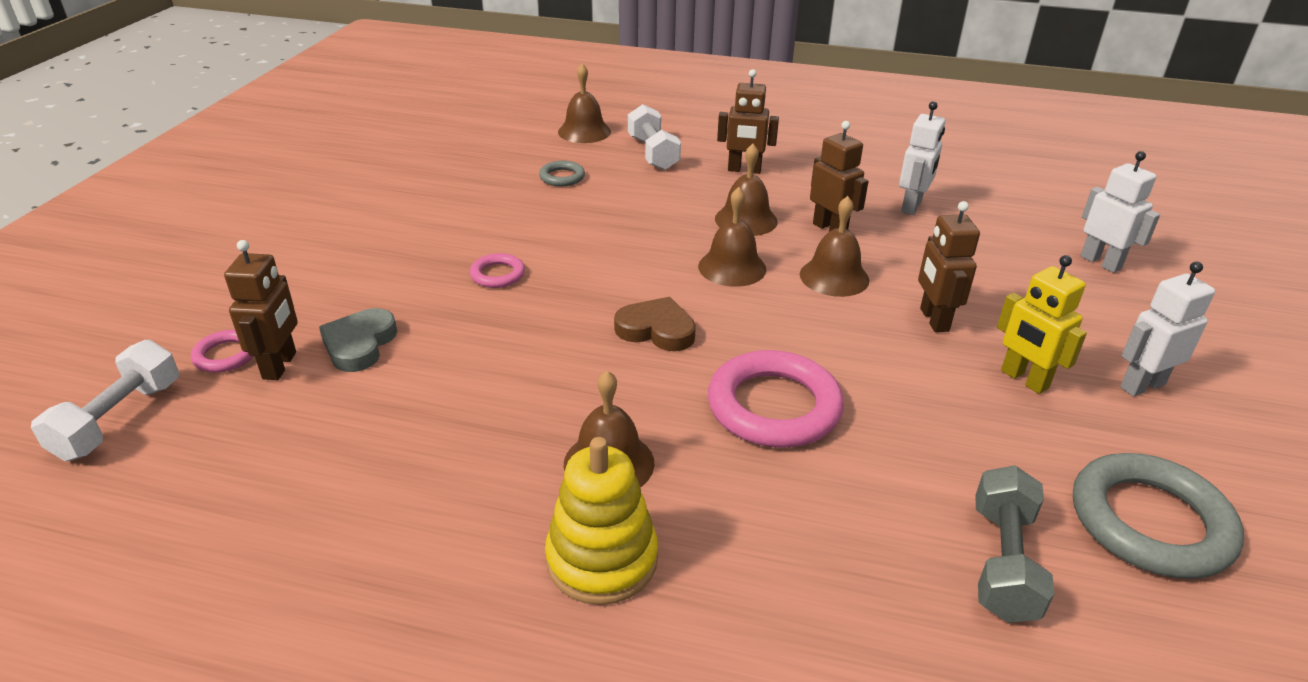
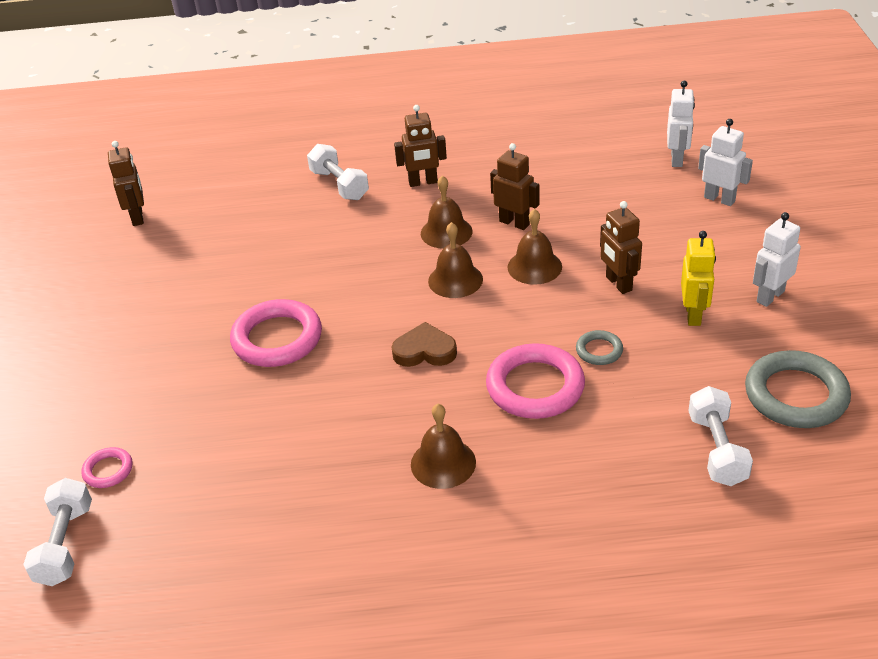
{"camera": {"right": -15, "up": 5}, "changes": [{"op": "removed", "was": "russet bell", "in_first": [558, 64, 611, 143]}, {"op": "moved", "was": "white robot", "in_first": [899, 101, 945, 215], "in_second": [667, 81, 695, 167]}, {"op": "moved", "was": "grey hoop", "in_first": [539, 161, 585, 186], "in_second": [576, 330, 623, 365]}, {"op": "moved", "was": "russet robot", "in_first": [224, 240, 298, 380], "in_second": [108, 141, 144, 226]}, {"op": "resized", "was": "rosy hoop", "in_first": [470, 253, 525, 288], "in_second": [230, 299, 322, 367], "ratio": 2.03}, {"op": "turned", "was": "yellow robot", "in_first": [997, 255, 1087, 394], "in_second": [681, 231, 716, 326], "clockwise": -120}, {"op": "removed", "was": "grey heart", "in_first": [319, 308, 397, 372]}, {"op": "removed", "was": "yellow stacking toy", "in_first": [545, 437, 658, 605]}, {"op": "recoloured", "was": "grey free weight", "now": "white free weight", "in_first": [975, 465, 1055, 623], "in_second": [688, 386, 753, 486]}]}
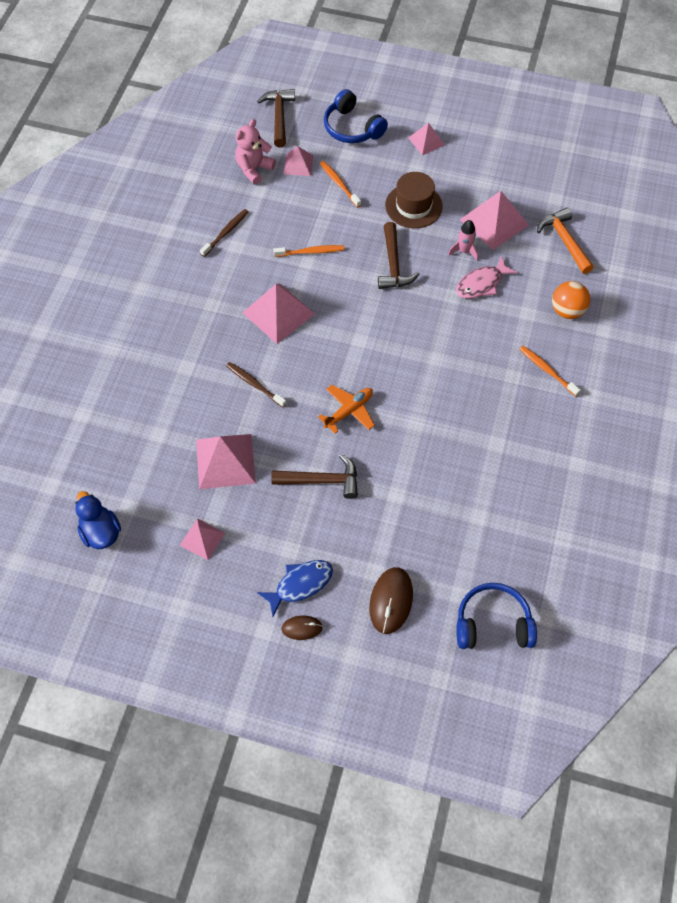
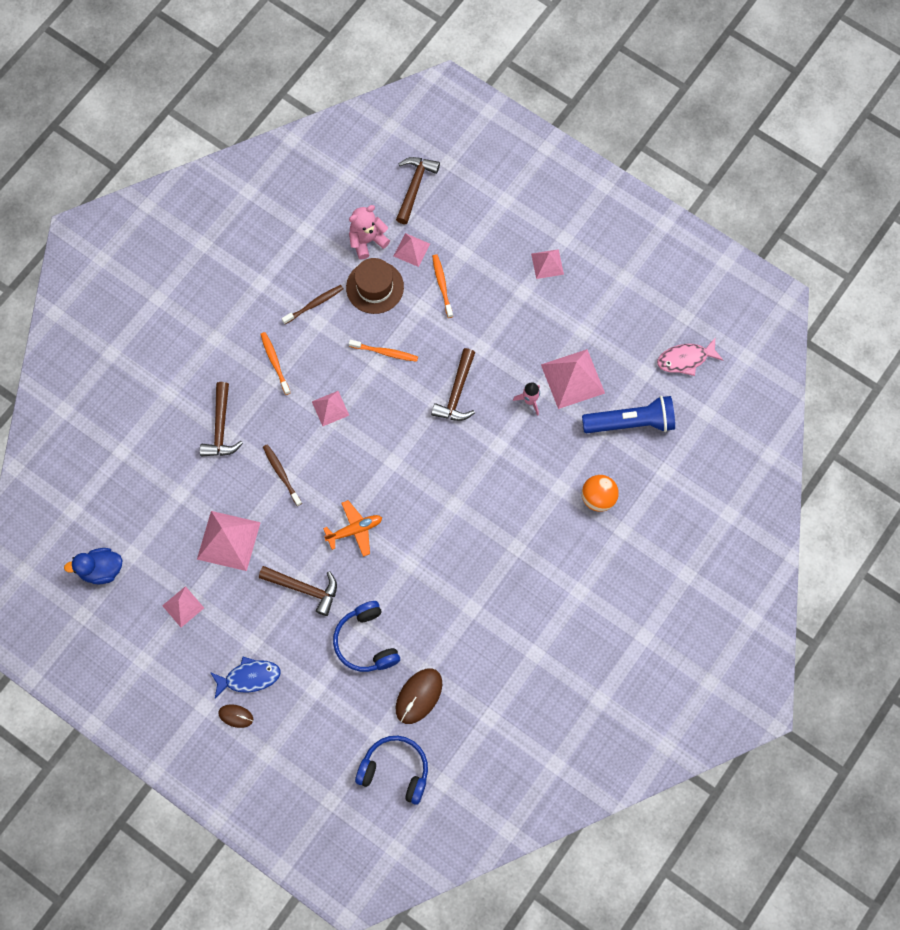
{"camera": {"right": 20, "up": 10}, "changes": [{"op": "moved", "was": "cobalt headset", "in_first": [324, 89, 388, 143], "in_second": [333, 601, 400, 672]}, {"op": "moved", "was": "russet hat", "in_first": [385, 172, 443, 228], "in_second": [346, 258, 404, 314]}, {"op": "replaced", "was": "bright orange carpenter's hammer", "now": "cobalt pocket torch", "in_first": [537, 208, 594, 274], "in_second": [582, 396, 675, 433]}, {"op": "moved", "was": "rosy fish figure", "in_first": [456, 256, 518, 299], "in_second": [657, 338, 723, 376]}, {"op": "resized", "was": "rosy pyramid", "in_first": [243, 284, 315, 344], "in_second": [312, 391, 349, 426], "ratio": 0.57}, {"op": "moved", "was": "bright orange tooth brush", "in_first": [520, 346, 581, 396], "in_second": [260, 332, 291, 395]}, {"op": "turned", "was": "cobalt toy duck", "in_first": [75, 491, 121, 549], "in_second": [64, 548, 122, 584], "clockwise": -90}, {"op": "moved", "was": "russet computer mouse", "in_first": [369, 567, 413, 634], "in_second": [396, 668, 442, 724]}, {"op": "added", "now": "russet carpenter's hammer", "in_second": [200, 382, 243, 456]}]}
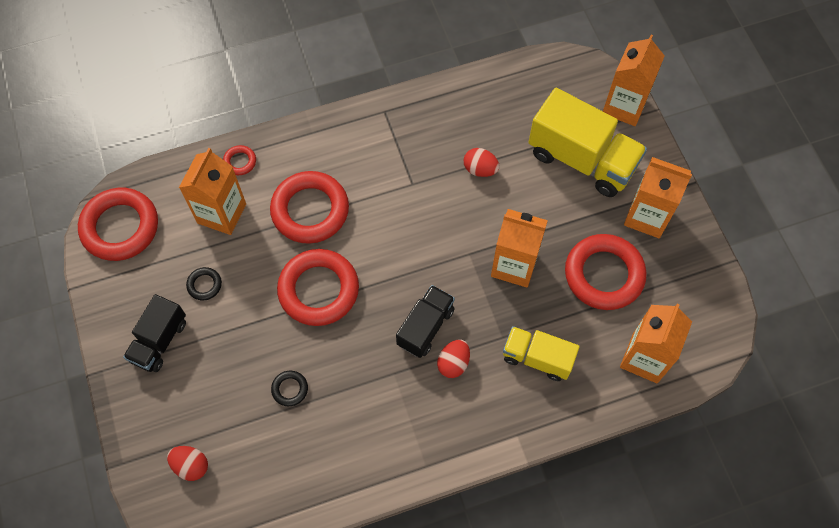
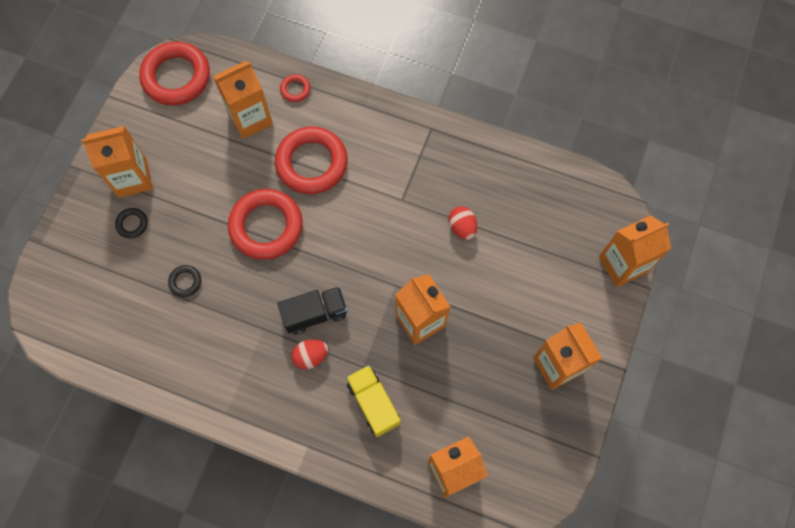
{"camera": {"right": 40, "up": 5}, "changes": [{"op": "removed", "was": "yellow toy truck", "in_first": [528, 88, 647, 197]}, {"op": "removed", "was": "red hoop", "in_first": [565, 234, 647, 310]}, {"op": "moved", "was": "ebony hoop", "in_first": [186, 267, 222, 300], "in_second": [115, 208, 148, 238]}, {"op": "replaced", "was": "ebony toy truck", "now": "bright orange carton", "in_first": [123, 294, 186, 372], "in_second": [81, 126, 153, 198]}, {"op": "removed", "was": "red egg shape", "in_first": [167, 446, 208, 481]}]}
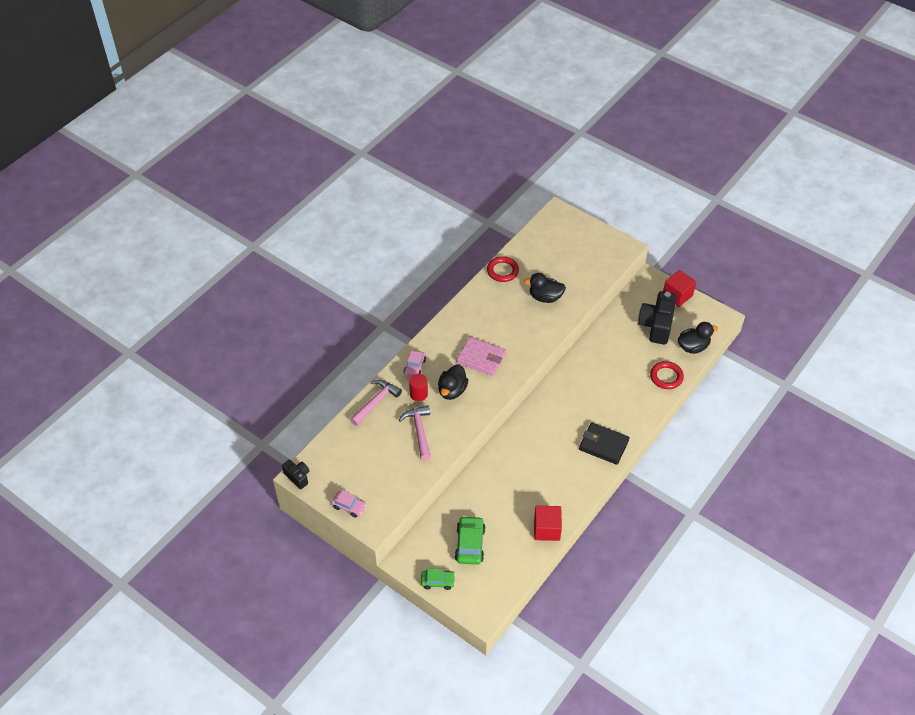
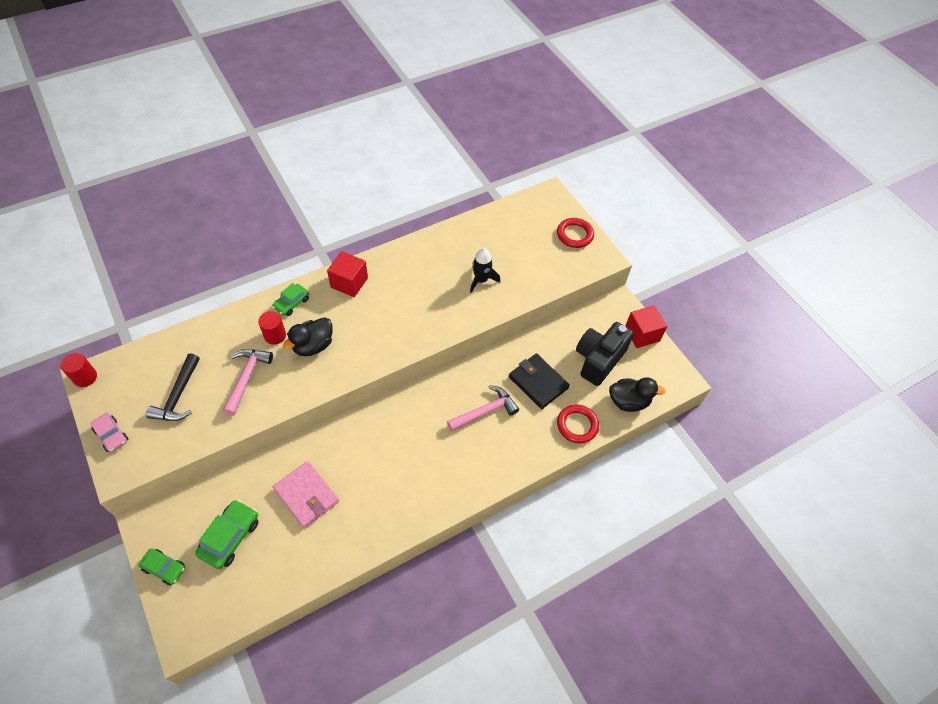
{"camera": {"right": 20, "up": 5}, "changes": [{"op": "moved", "was": "red hoop", "in_first": [487, 256, 519, 282], "in_second": [557, 218, 594, 248]}, {"op": "replaced", "was": "ebony toy duck", "now": "ebony spaceship", "in_first": [524, 273, 566, 303], "in_second": [470, 248, 500, 293]}, {"op": "moved", "was": "rosy billfold", "in_first": [456, 337, 506, 376], "in_second": [273, 461, 339, 528]}, {"op": "recoloured", "was": "rosy automobile", "now": "green automobile", "in_first": [404, 350, 426, 376], "in_second": [272, 283, 309, 316]}, {"op": "moved", "was": "rosy carpenter's hammer", "in_first": [350, 380, 402, 426], "in_second": [447, 385, 519, 432]}, {"op": "moved", "was": "ebony billfold", "in_first": [579, 423, 630, 465], "in_second": [509, 353, 570, 409]}, {"op": "replaced", "was": "ebony camera", "now": "red cylinder shape", "in_first": [282, 460, 309, 489], "in_second": [60, 353, 97, 387]}, {"op": "moved", "was": "red solid cube", "in_first": [534, 506, 562, 541], "in_second": [327, 251, 368, 297]}, {"op": "added", "now": "ebony carpenter's hammer", "in_second": [146, 353, 200, 421]}]}
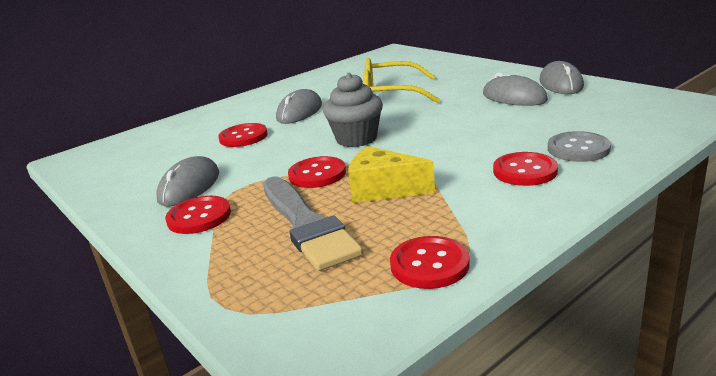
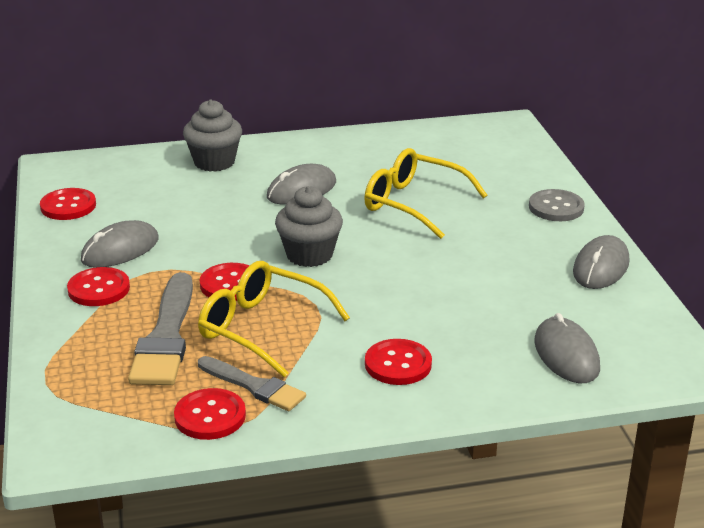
{"camera": {"right": 25, "up": 5}, "changes": [{"op": "moved", "was": "grey computer mouse", "in_first": [483, 72, 548, 106], "in_second": [534, 313, 600, 383]}, {"op": "moved", "was": "red shirt button", "in_first": [218, 123, 268, 147], "in_second": [40, 188, 96, 220]}, {"op": "moved", "was": "grey shirt button", "in_first": [548, 131, 611, 162], "in_second": [529, 189, 585, 221]}, {"op": "replaced", "was": "yellow piece of cheese", "now": "yellow spectacles", "in_first": [348, 146, 435, 203], "in_second": [198, 261, 350, 378]}, {"op": "added", "now": "grey muffin", "in_second": [183, 99, 242, 172]}, {"op": "added", "now": "grey paintbrush", "in_second": [198, 356, 306, 411]}]}
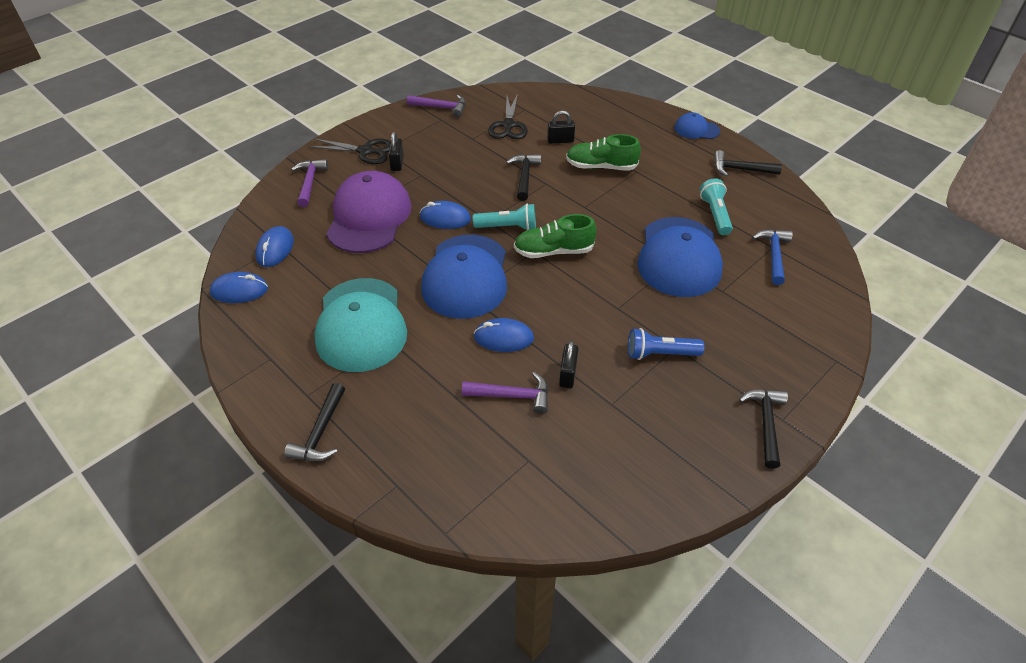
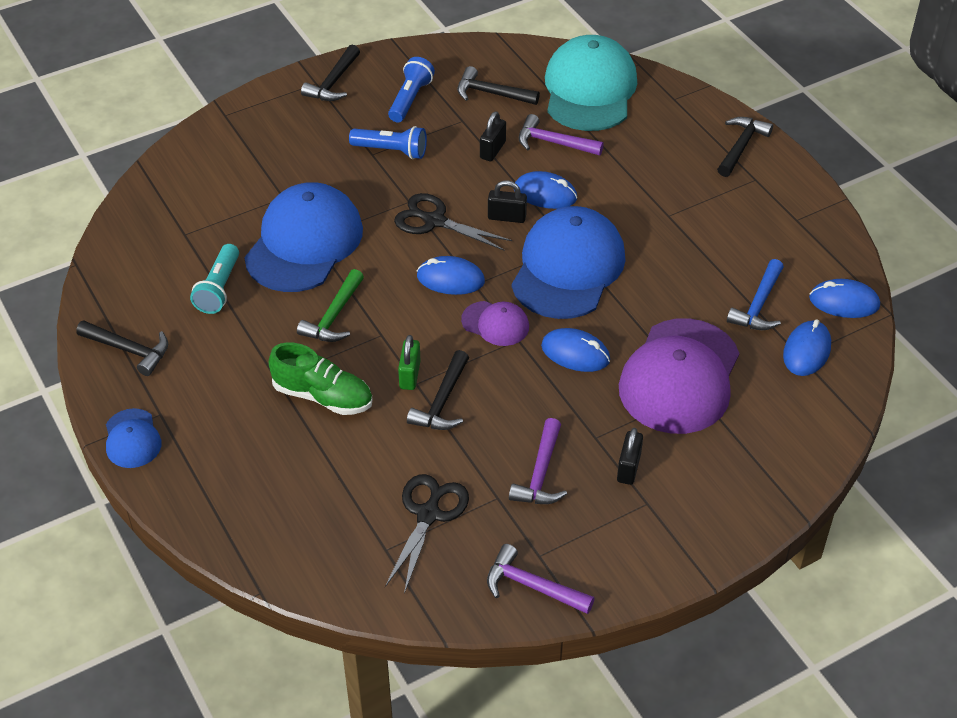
{"camera": {"right": -165, "up": 0}, "changes": [{"op": "moved", "was": "ebony lock", "in_first": [547, 111, 575, 144], "in_second": [488, 180, 527, 223]}, {"op": "turned", "was": "cobalt cap", "in_first": [675, 112, 720, 139], "in_second": [106, 408, 162, 468], "clockwise": 45}, {"op": "moved", "was": "ebony scissors", "in_first": [309, 139, 391, 164], "in_second": [394, 193, 512, 251]}, {"op": "moved", "was": "purple carpenter's hammer", "in_first": [291, 159, 328, 207], "in_second": [509, 418, 567, 504]}, {"op": "replaced", "was": "aqua pocket torch", "now": "purple cap", "in_first": [473, 203, 536, 230], "in_second": [461, 301, 529, 346]}, {"op": "replaced", "was": "green sneaker", "now": "cobalt computer mouse", "in_first": [514, 214, 596, 258], "in_second": [417, 256, 485, 295]}, {"op": "moved", "was": "cobalt carpenter's hammer", "in_first": [752, 229, 793, 285], "in_second": [727, 259, 784, 330]}, {"op": "moved", "was": "aqua cap", "in_first": [314, 278, 407, 372], "in_second": [545, 35, 637, 131]}, {"op": "added", "now": "cobalt pocket torch", "in_second": [388, 57, 435, 122]}, {"op": "added", "now": "ebony carpenter's hammer", "in_second": [457, 66, 540, 105]}, {"op": "added", "now": "green carpenter's hammer", "in_second": [297, 269, 364, 342]}, {"op": "added", "now": "green lock", "in_second": [398, 335, 421, 390]}]}
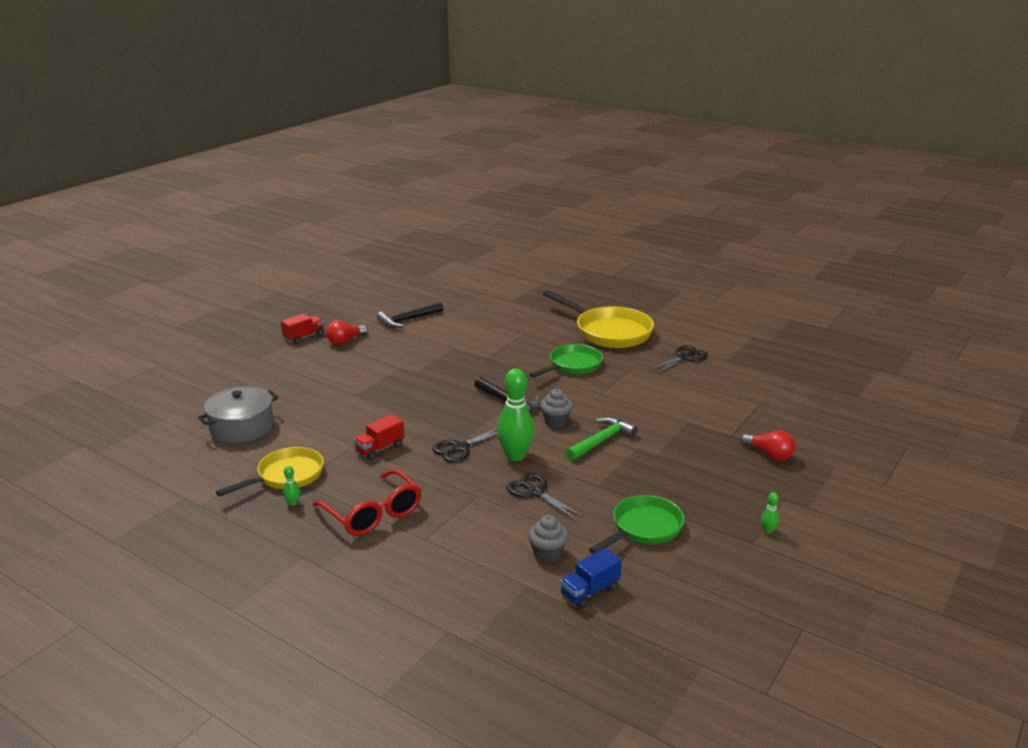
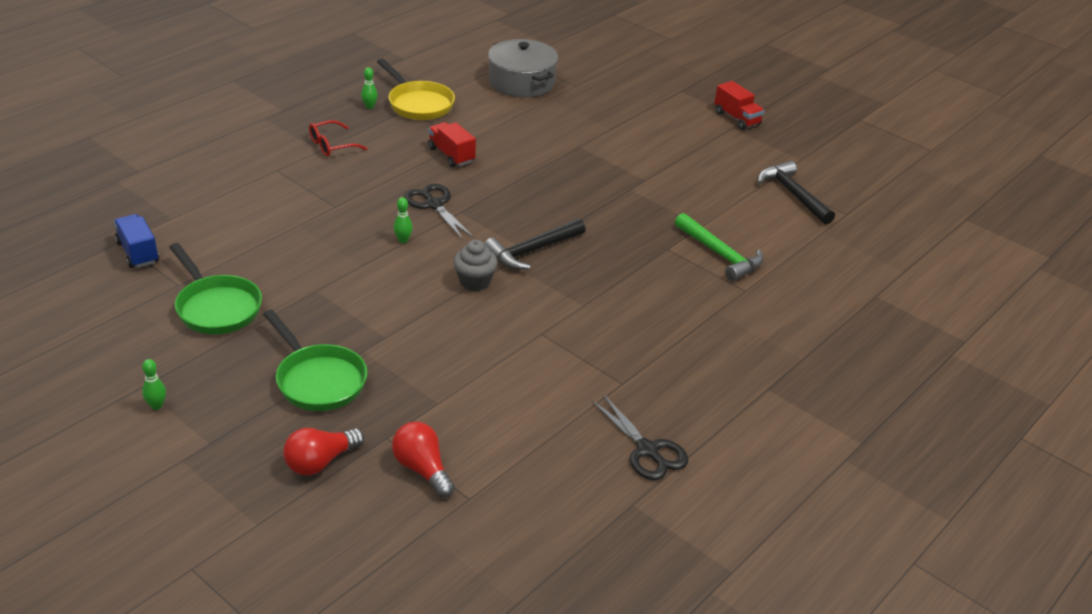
{"camera": {"right": 95, "up": 10}, "changes": [{"op": "removed", "was": "yellow frying pan", "in_first": [543, 290, 654, 348]}, {"op": "moved", "was": "red bulb", "in_first": [326, 320, 368, 345], "in_second": [392, 422, 455, 497]}, {"op": "moved", "was": "green frying pan", "in_first": [530, 344, 603, 378], "in_second": [263, 309, 368, 411]}, {"op": "resized", "was": "green skittle", "in_first": [497, 368, 534, 461], "in_second": [394, 197, 413, 243], "ratio": 0.42}, {"op": "moved", "was": "green carpenter's hammer", "in_first": [565, 417, 638, 461], "in_second": [675, 213, 764, 282]}, {"op": "resized", "was": "red spectacles", "in_first": [312, 469, 422, 536], "in_second": [309, 120, 368, 156], "ratio": 0.56}, {"op": "removed", "was": "ebony scissors", "in_first": [507, 473, 585, 521]}, {"op": "removed", "was": "grey muffin", "in_first": [528, 515, 568, 562]}]}
